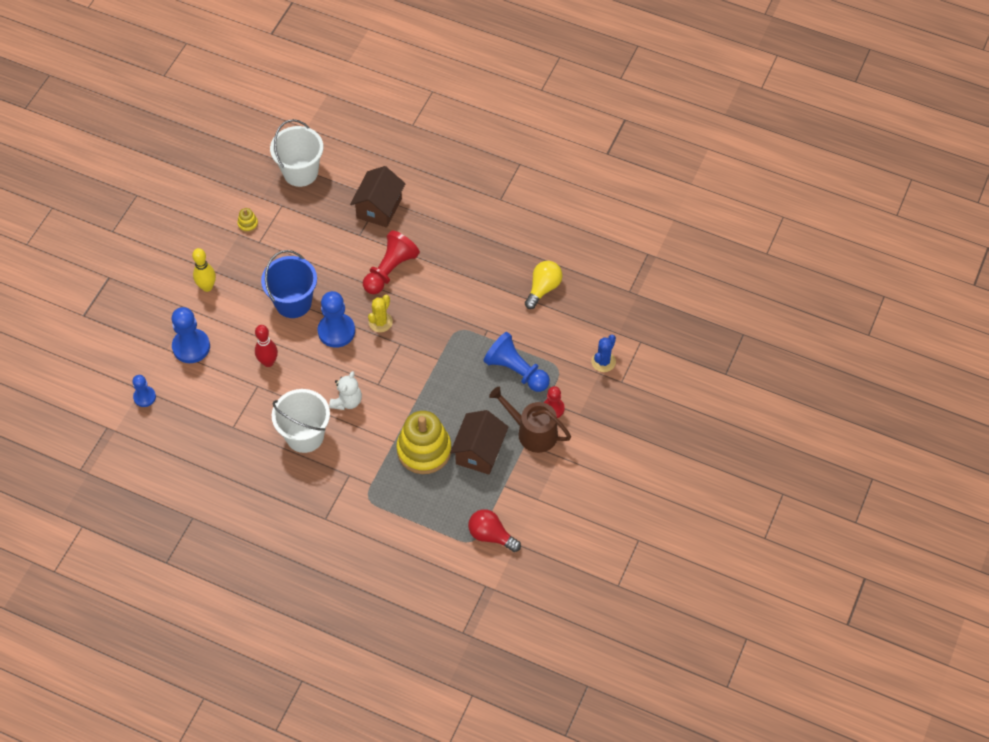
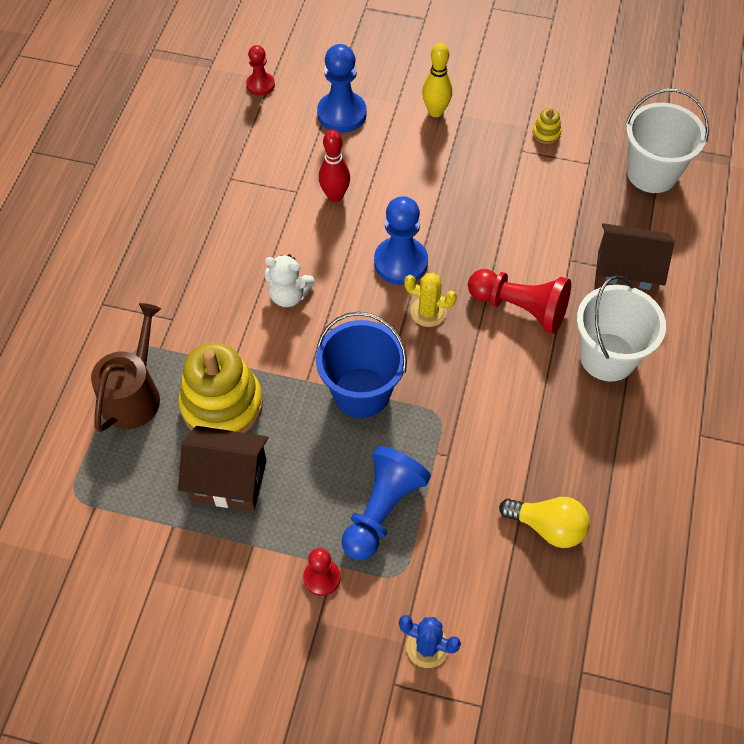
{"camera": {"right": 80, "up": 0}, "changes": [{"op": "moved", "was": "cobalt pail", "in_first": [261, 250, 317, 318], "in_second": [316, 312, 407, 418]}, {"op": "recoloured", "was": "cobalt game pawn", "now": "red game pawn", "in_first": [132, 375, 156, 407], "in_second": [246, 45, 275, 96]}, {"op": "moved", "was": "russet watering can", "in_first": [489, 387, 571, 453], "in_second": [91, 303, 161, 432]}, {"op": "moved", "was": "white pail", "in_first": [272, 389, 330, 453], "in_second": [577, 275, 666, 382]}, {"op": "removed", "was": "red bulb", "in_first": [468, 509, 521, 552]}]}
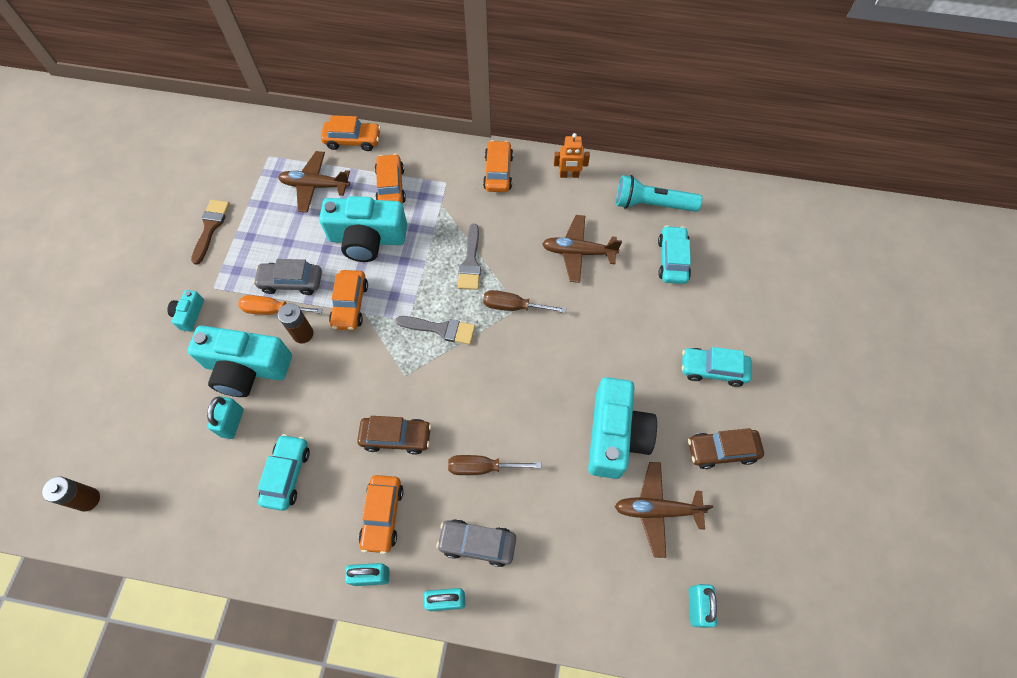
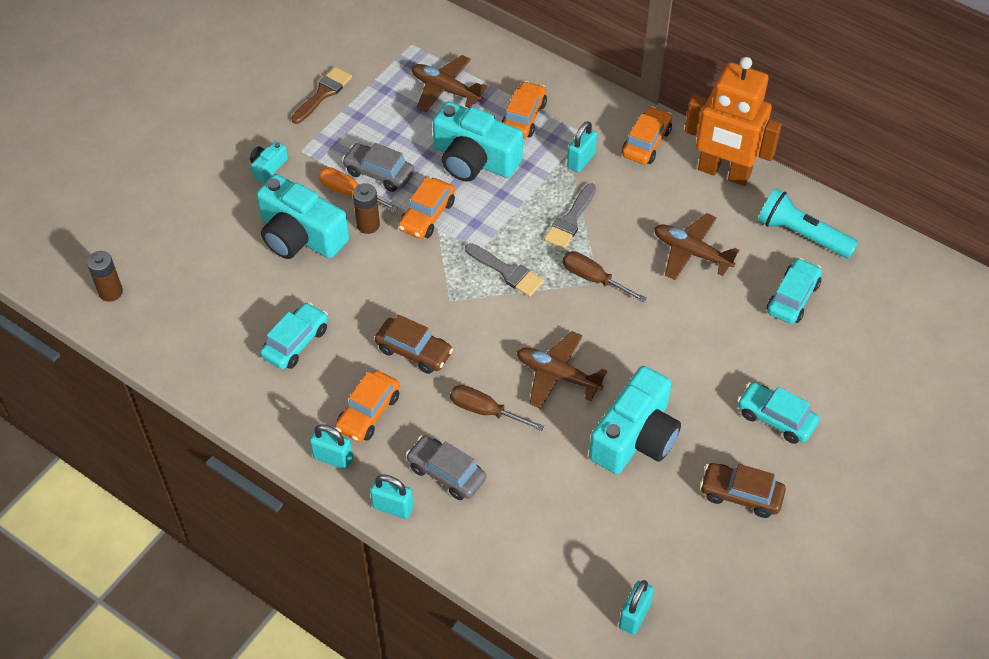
{"camera": {"right": 25, "up": -10}, "changes": [{"op": "removed", "was": "bright orange automobile", "in_first": [321, 115, 381, 151]}, {"op": "resized", "was": "bright orange robot", "in_first": [554, 133, 590, 178], "in_second": [685, 57, 782, 186], "ratio": 2.24}, {"op": "moved", "was": "aqua lock", "in_first": [207, 397, 244, 439], "in_second": [567, 121, 597, 172]}, {"op": "moved", "was": "russet plane", "in_first": [615, 462, 713, 558], "in_second": [517, 331, 607, 409]}]}
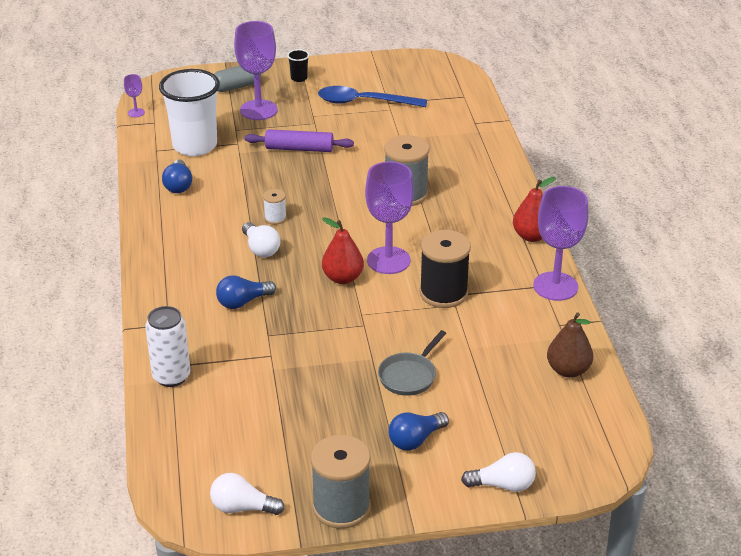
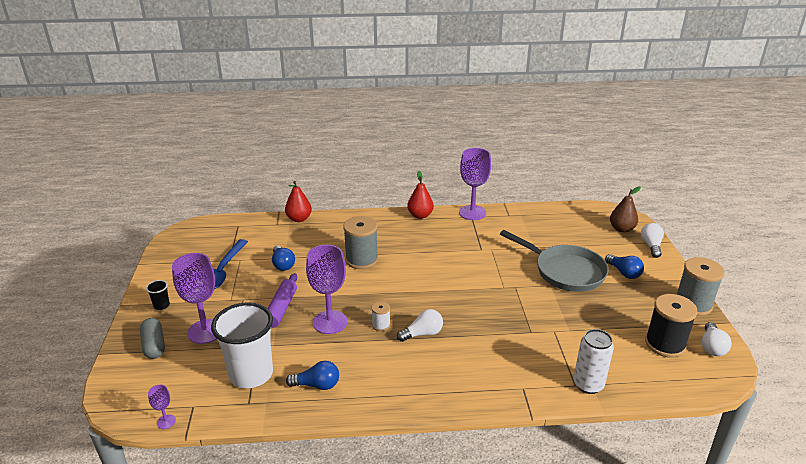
{"camera": {"right": -85, "up": -5}, "changes": [{"op": "moved", "was": "purple goblet", "in_first": [365, 161, 414, 274], "in_second": [306, 245, 347, 334]}, {"op": "moved", "was": "red toy pear", "in_first": [322, 217, 364, 284], "in_second": [285, 181, 312, 222]}, {"op": "moved", "was": "ebony reel of thread", "in_first": [419, 230, 471, 308], "in_second": [645, 294, 698, 358]}, {"op": "moved", "was": "cobalt bulb", "in_first": [216, 275, 276, 309], "in_second": [272, 245, 295, 271]}, {"op": "moved", "was": "russet toy pear", "in_first": [547, 313, 593, 378], "in_second": [610, 187, 641, 233]}, {"op": "resized", "was": "grey frying pan", "in_first": [378, 330, 446, 396], "in_second": [500, 230, 609, 292], "ratio": 1.85}]}
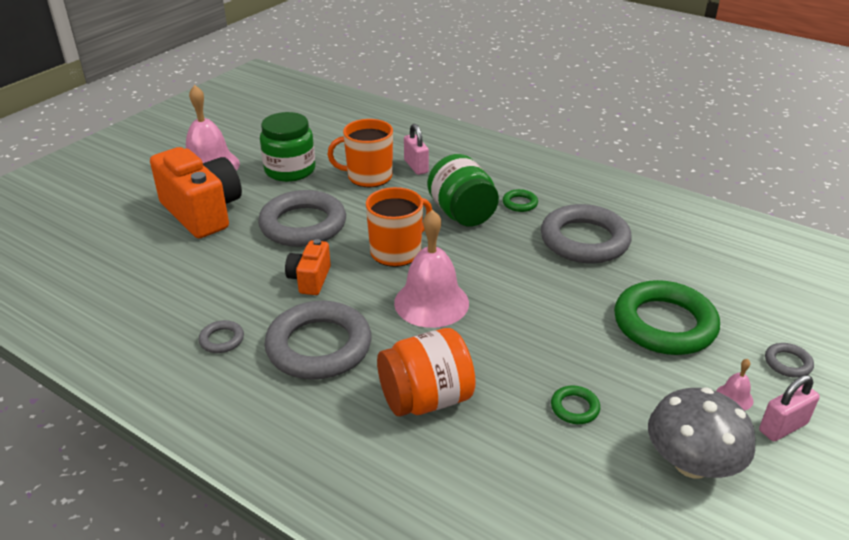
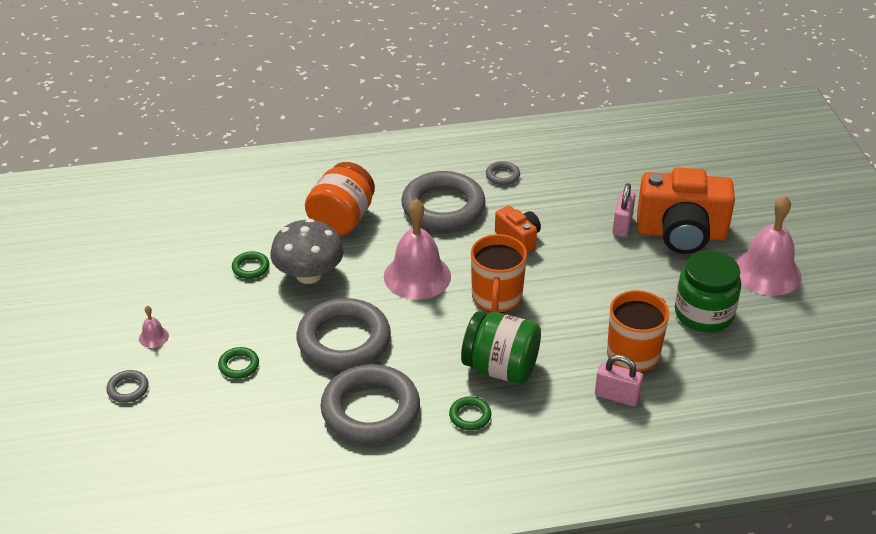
{"camera": {"right": 135, "up": 5}, "changes": [{"op": "moved", "was": "grey hoop", "in_first": [258, 190, 346, 247], "in_second": [297, 298, 391, 371]}, {"op": "resized", "was": "green hoop", "in_first": [614, 280, 720, 355], "in_second": [218, 347, 259, 379], "ratio": 0.42}, {"op": "moved", "was": "rosy lock", "in_first": [759, 375, 820, 441], "in_second": [613, 183, 636, 237]}, {"op": "moved", "was": "grey mushroom", "in_first": [648, 387, 755, 478], "in_second": [270, 219, 344, 284]}]}
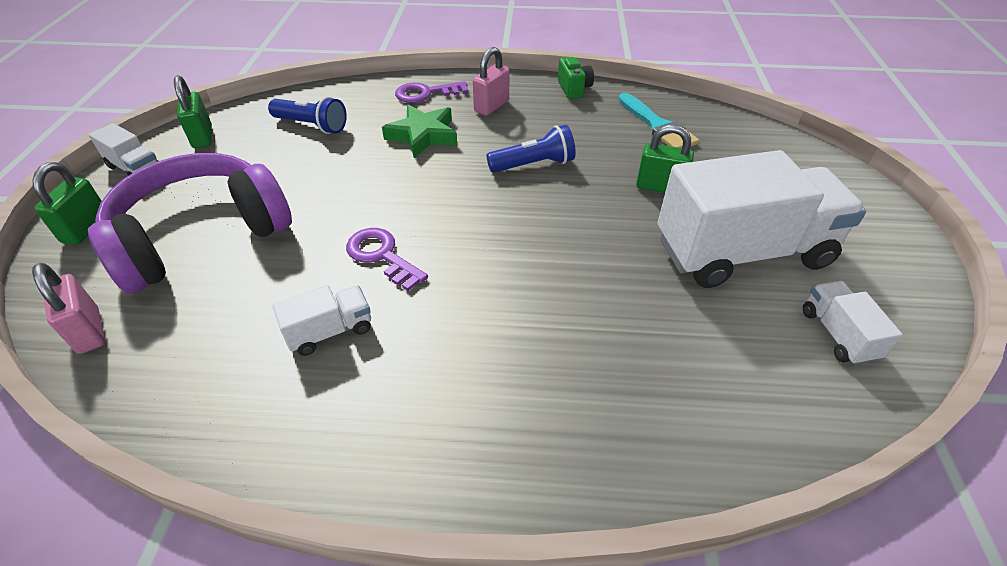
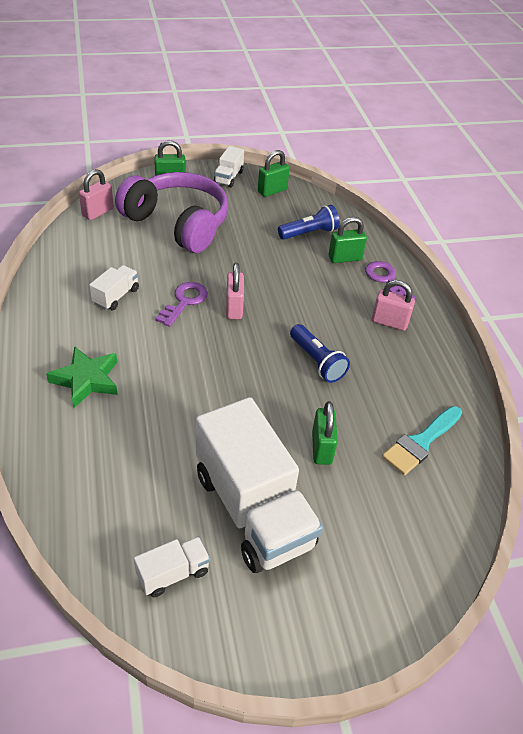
{"camera": {"right": 70, "up": 0}, "changes": [{"op": "removed", "was": "green camera", "in_first": [558, 57, 594, 99]}, {"op": "turned", "was": "cobalt pocket torch", "in_first": [268, 96, 347, 134], "in_second": [278, 205, 340, 240], "clockwise": -120}, {"op": "moved", "was": "green five-pointed star", "in_first": [382, 105, 457, 158], "in_second": [46, 346, 118, 408]}, {"op": "turned", "was": "white toy truck", "in_first": [272, 285, 371, 356], "in_second": [89, 265, 139, 310], "clockwise": -105}, {"op": "added", "now": "green lock", "in_second": [329, 217, 367, 263]}, {"op": "added", "now": "rosy lock", "in_second": [226, 263, 244, 319]}]}
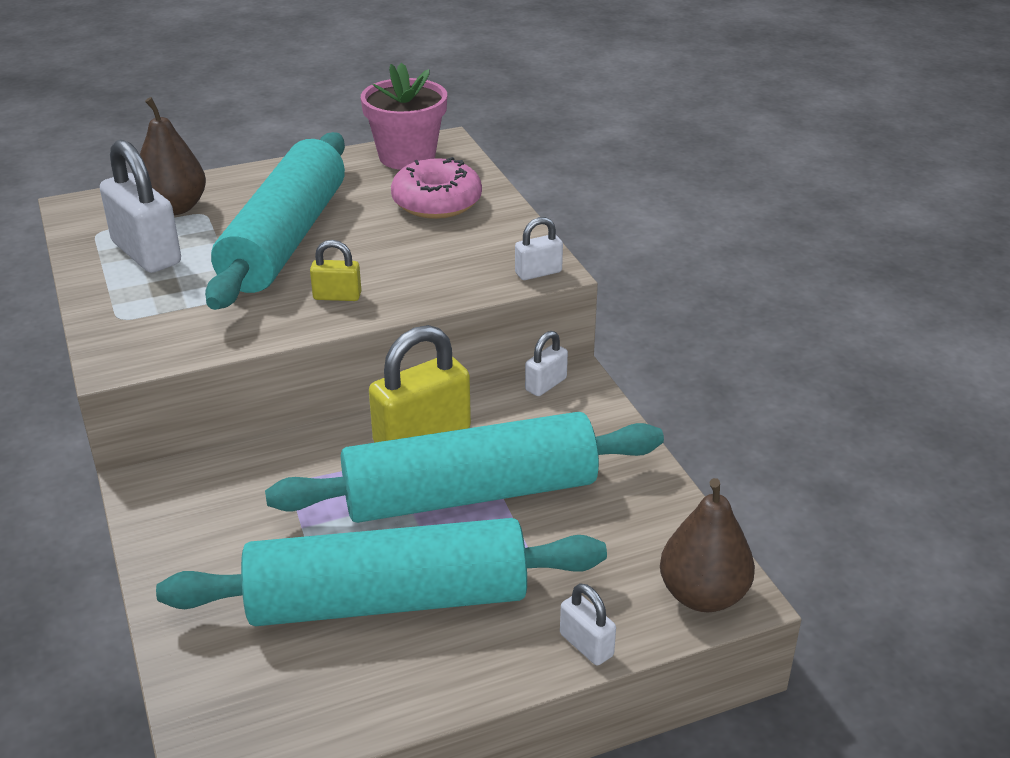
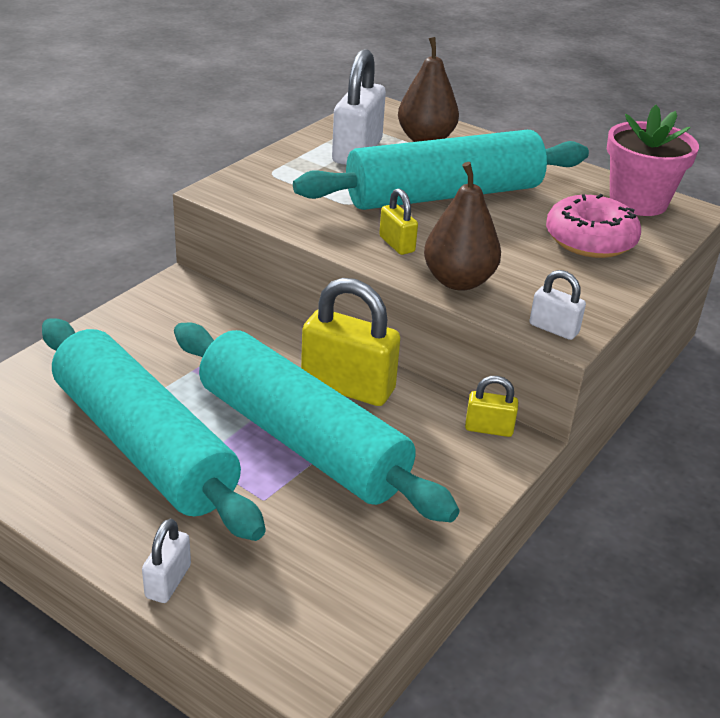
{"camera": {"right": 55, "up": 0}, "changes": [{"op": "recoloured", "was": "white lock", "now": "yellow lock", "in_first": [525, 331, 568, 396], "in_second": [465, 376, 518, 437]}, {"op": "moved", "was": "russet toy pear", "in_first": [660, 478, 755, 612], "in_second": [424, 162, 501, 291]}]}
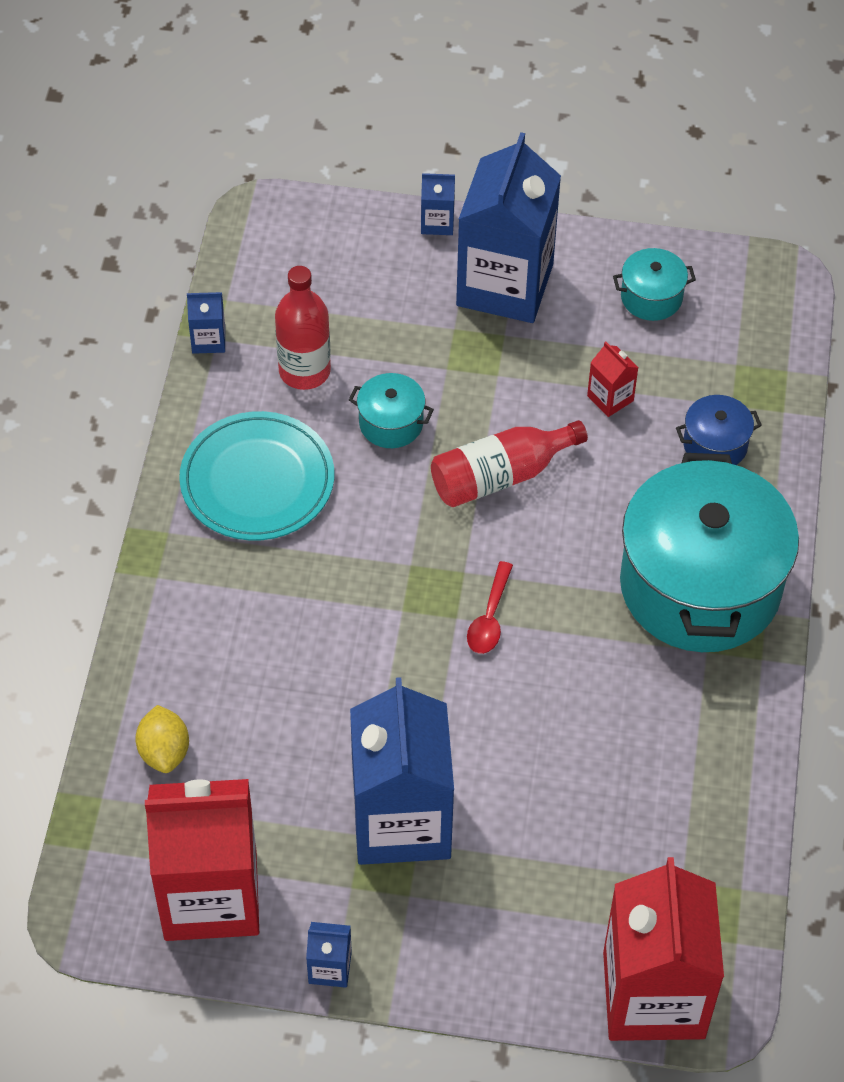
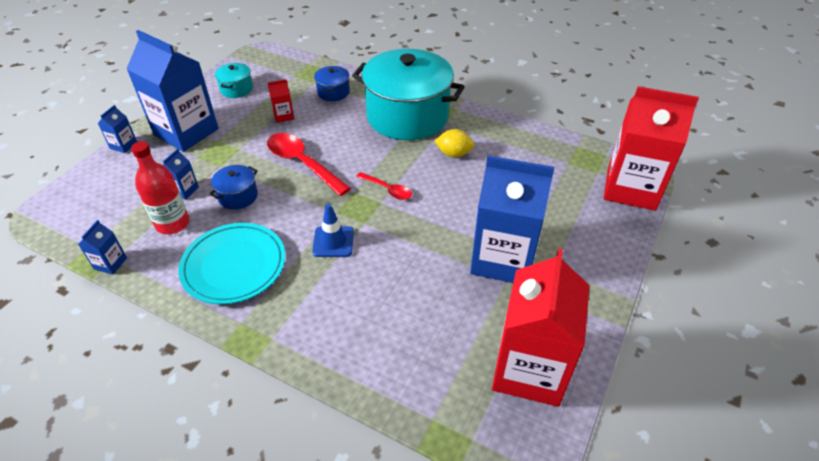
{"camera": {"right": -70, "up": -10}, "changes": [{"op": "recoloured", "was": "aqua cooking pot", "now": "cobalt cooking pot", "in_first": [349, 373, 434, 448], "in_second": [209, 165, 258, 210]}, {"op": "replaced", "was": "red bottle", "now": "red spoon", "in_first": [431, 420, 588, 507], "in_second": [267, 133, 351, 196]}, {"op": "moved", "was": "yellow lemon", "in_first": [135, 705, 189, 773], "in_second": [434, 129, 474, 157]}, {"op": "moved", "was": "cobalt carton", "in_first": [306, 922, 352, 988], "in_second": [163, 149, 199, 200]}, {"op": "added", "now": "cobalt safety cone", "in_second": [312, 204, 354, 257]}]}
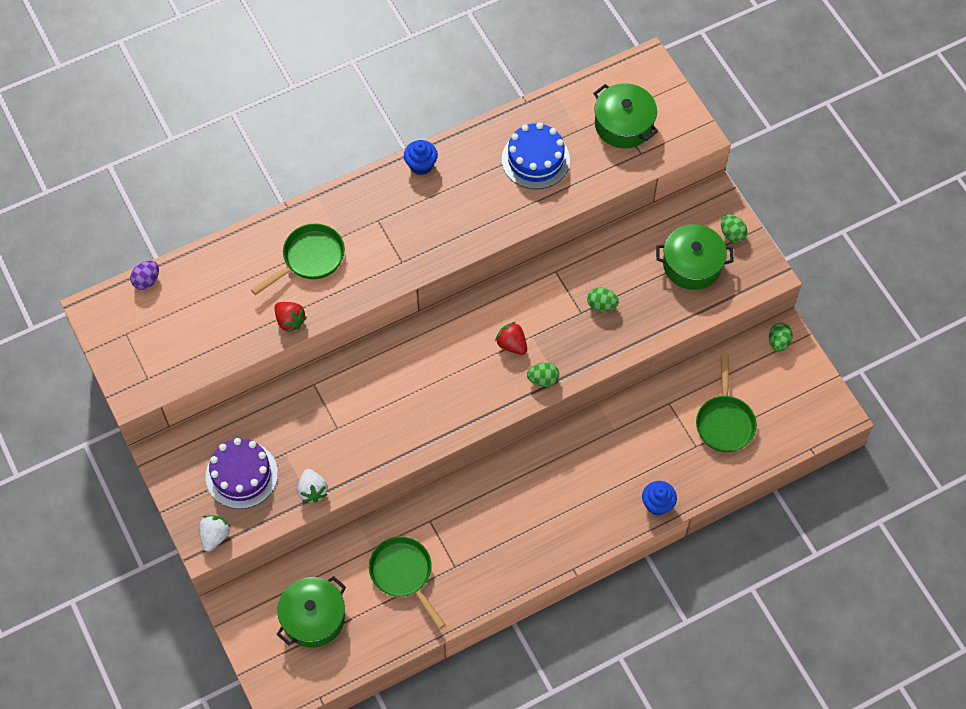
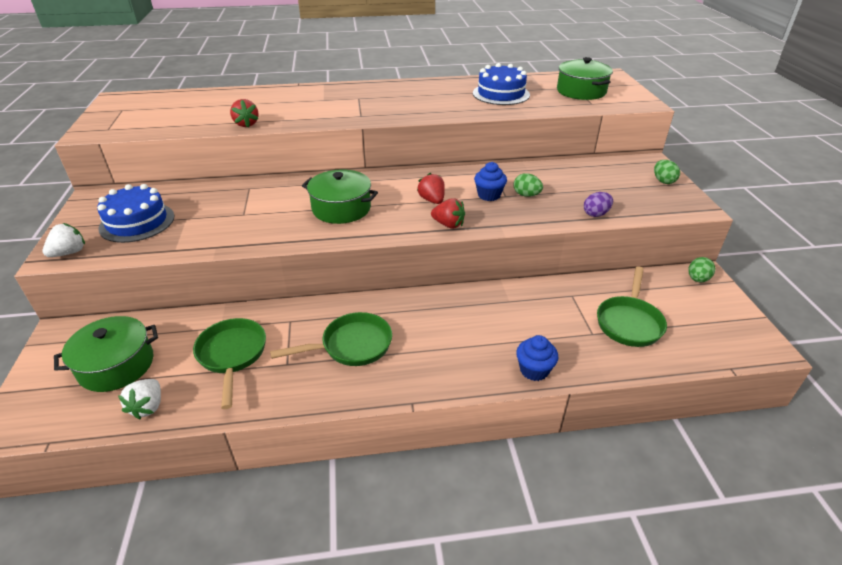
{"camera": {"right": 20, "up": -25}, "changes": [{"op": "moved", "was": "cobalt muffin", "in_first": [404, 140, 438, 175], "in_second": [474, 162, 507, 201]}, {"op": "moved", "was": "green frying pan", "in_first": [251, 224, 345, 295], "in_second": [270, 312, 392, 366]}, {"op": "moved", "was": "green cooking pot", "in_first": [656, 224, 734, 290], "in_second": [302, 169, 378, 224]}, {"op": "moved", "was": "purple egg shape", "in_first": [130, 260, 159, 290], "in_second": [584, 192, 613, 217]}, {"op": "replaced", "was": "green egg shape", "now": "red strawberry", "in_first": [527, 362, 559, 387], "in_second": [431, 198, 465, 229]}, {"op": "recoloured", "was": "purple cake", "now": "cobalt cake", "in_first": [206, 438, 278, 509], "in_second": [97, 184, 175, 243]}, {"op": "moved", "was": "white strawberry", "in_first": [297, 469, 328, 503], "in_second": [118, 379, 161, 420]}]}
